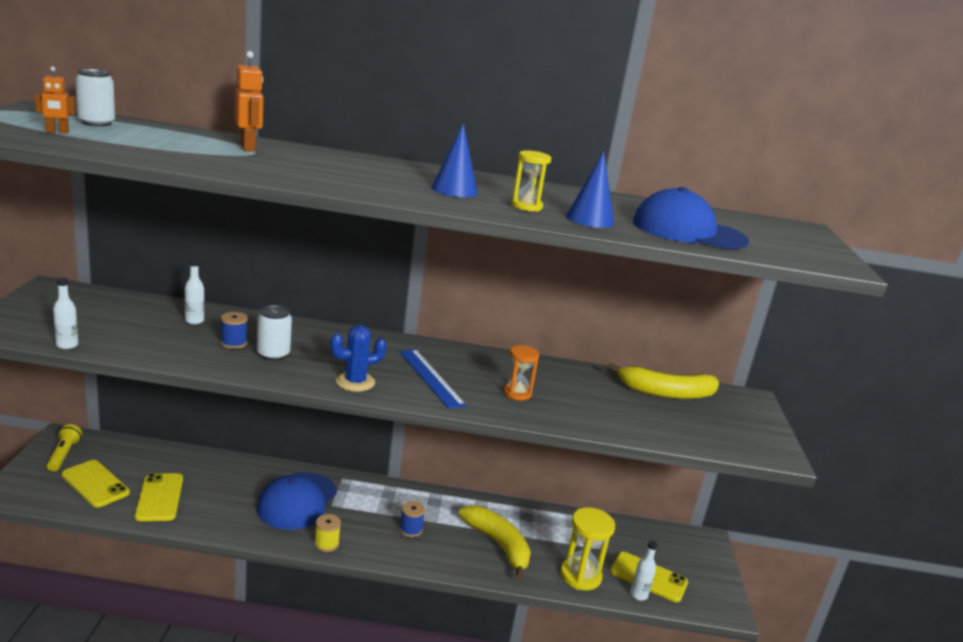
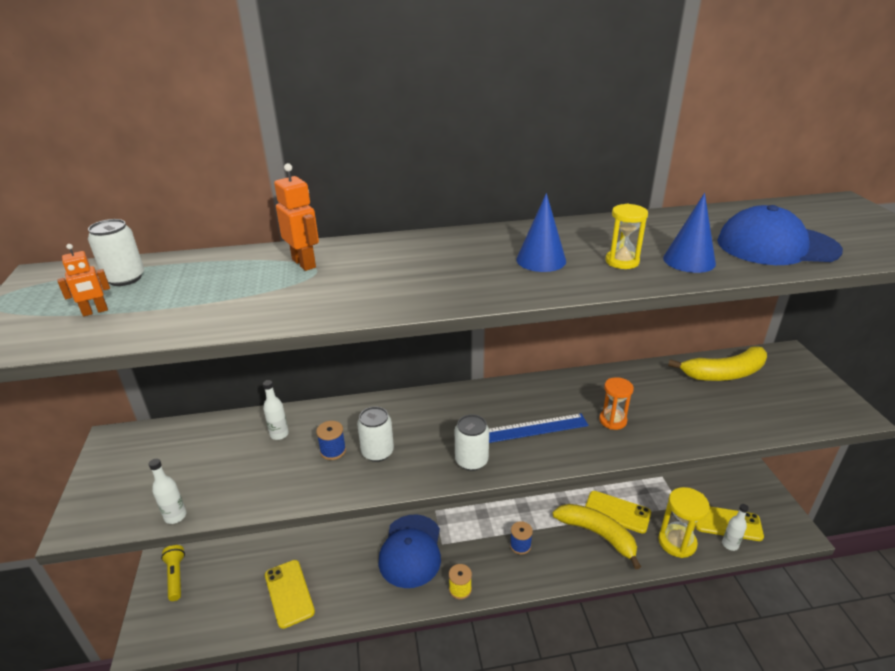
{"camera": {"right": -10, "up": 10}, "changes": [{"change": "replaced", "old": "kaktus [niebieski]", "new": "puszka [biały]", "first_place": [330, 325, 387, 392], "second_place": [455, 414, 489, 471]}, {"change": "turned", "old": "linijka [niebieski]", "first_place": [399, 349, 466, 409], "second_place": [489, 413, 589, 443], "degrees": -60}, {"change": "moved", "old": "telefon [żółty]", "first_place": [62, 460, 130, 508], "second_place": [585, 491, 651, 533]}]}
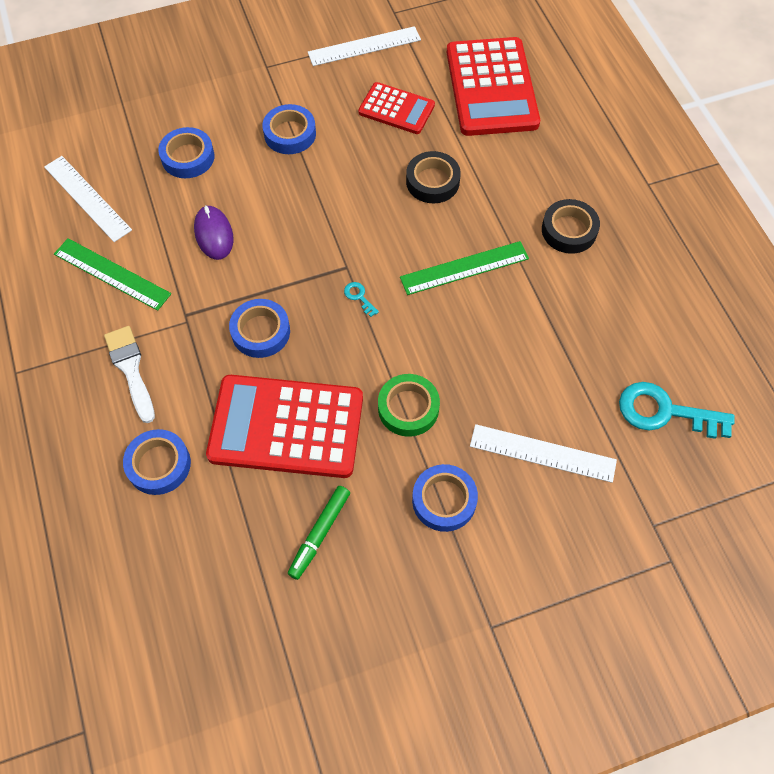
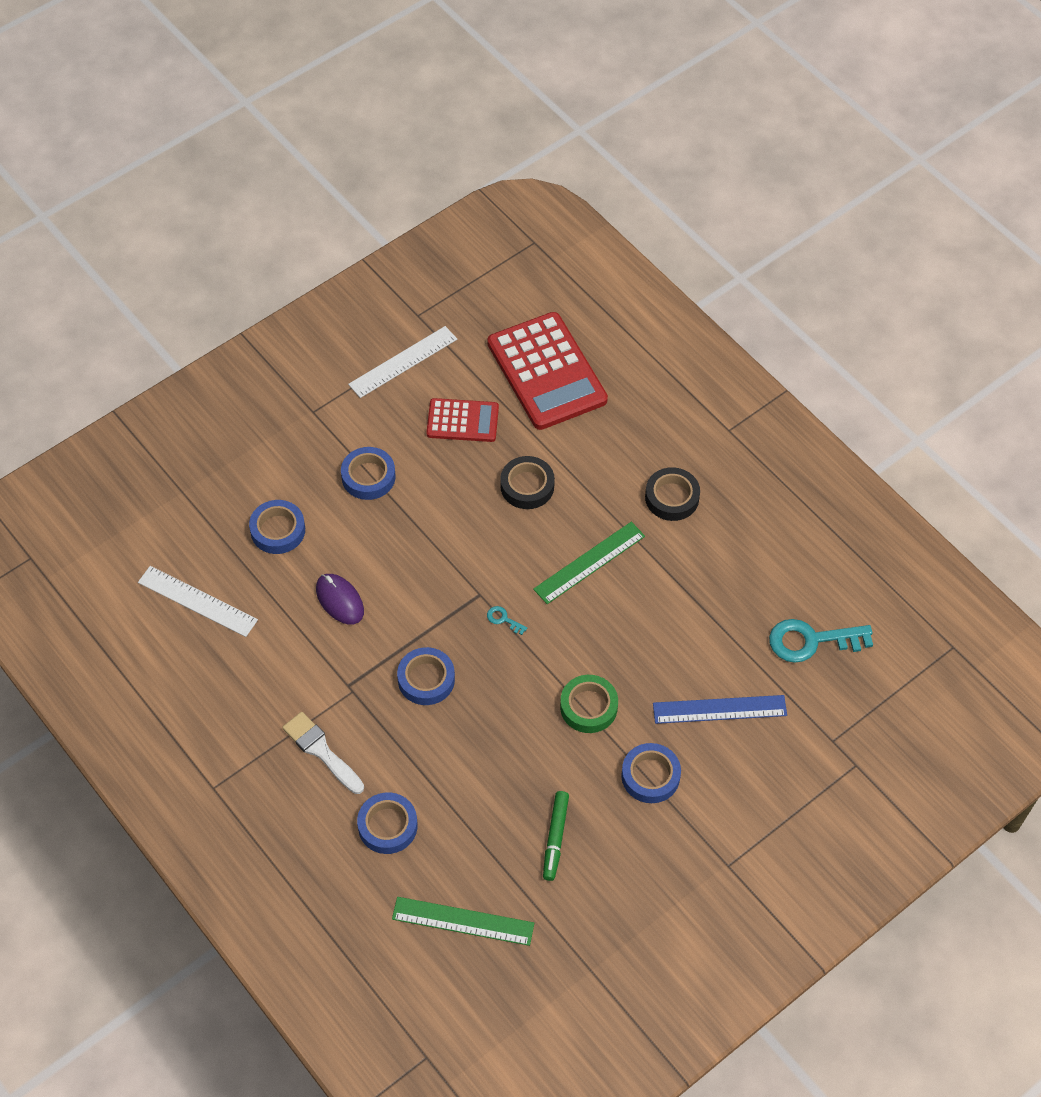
{"camera": {"right": -20, "up": -5}, "changes": [{"change": "moved", "old": "linijka [zielony]", "first_place": [54, 238, 171, 311], "second_place": [392, 897, 534, 946]}, {"change": "recoloured", "old": "linijka [biały]", "new": "linijka [niebieski]", "first_place": [470, 424, 617, 483], "second_place": [653, 695, 787, 724]}, {"change": "removed", "old": "kalkulator [czerwony]", "first_place": [206, 375, 363, 478]}]}
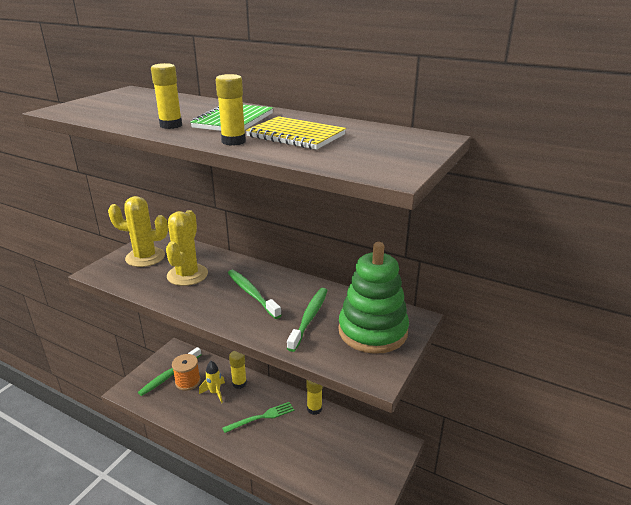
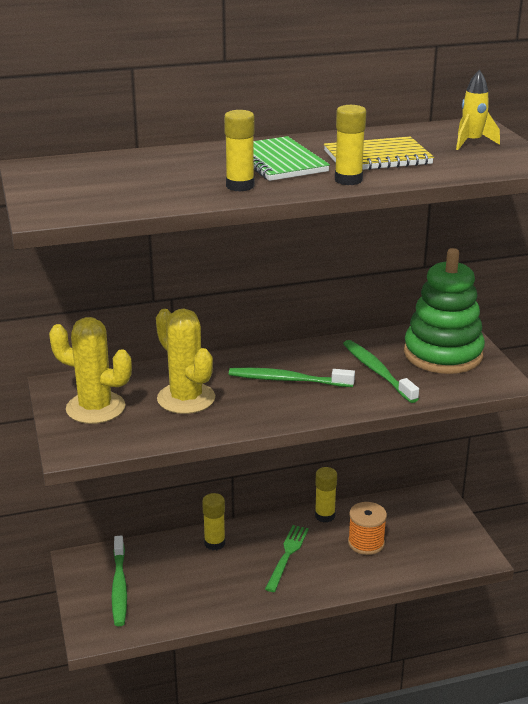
{"camera": {"right": -45, "up": 0}, "changes": [{"change": "turned", "old": "kaktus [żółty]", "first_place": [108, 196, 168, 267], "second_place": [49, 317, 132, 424], "degrees": 60}, {"change": "moved", "old": "szpulka [pomarańczowy]", "first_place": [172, 354, 201, 391], "second_place": [348, 502, 387, 555]}, {"change": "moved", "old": "rakieta [żółty]", "first_place": [199, 361, 225, 403], "second_place": [456, 70, 500, 150]}]}
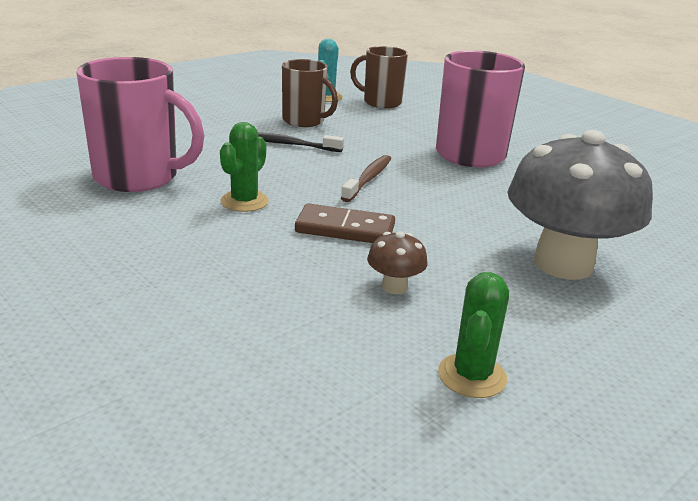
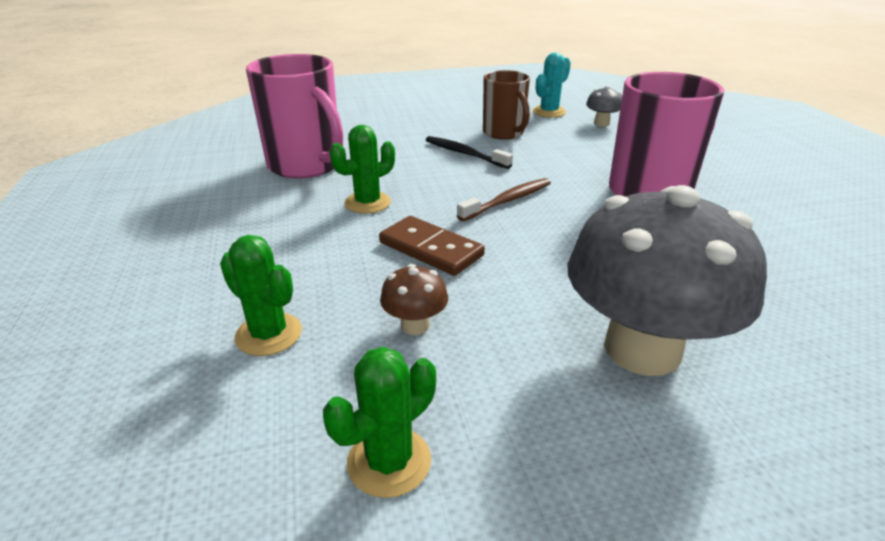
{"camera": {"right": 30, "up": 5}, "changes": [{"change": "added", "new": "kaktus [zielony]", "second_place": [220, 235, 302, 356]}, {"change": "replaced", "old": "kubek [brązowy]", "new": "grzyb [szary]", "first_place": [350, 46, 408, 108], "second_place": [586, 86, 622, 126]}]}
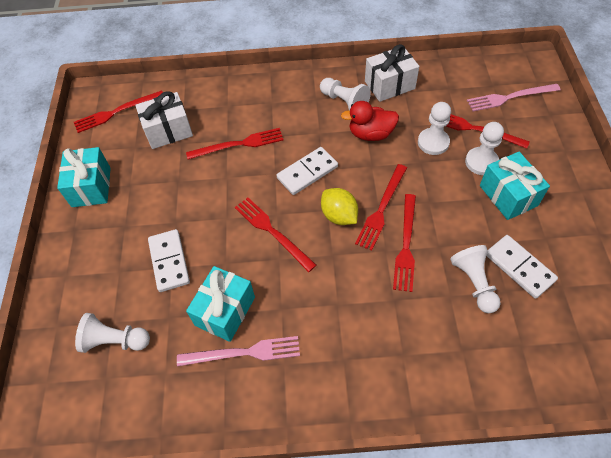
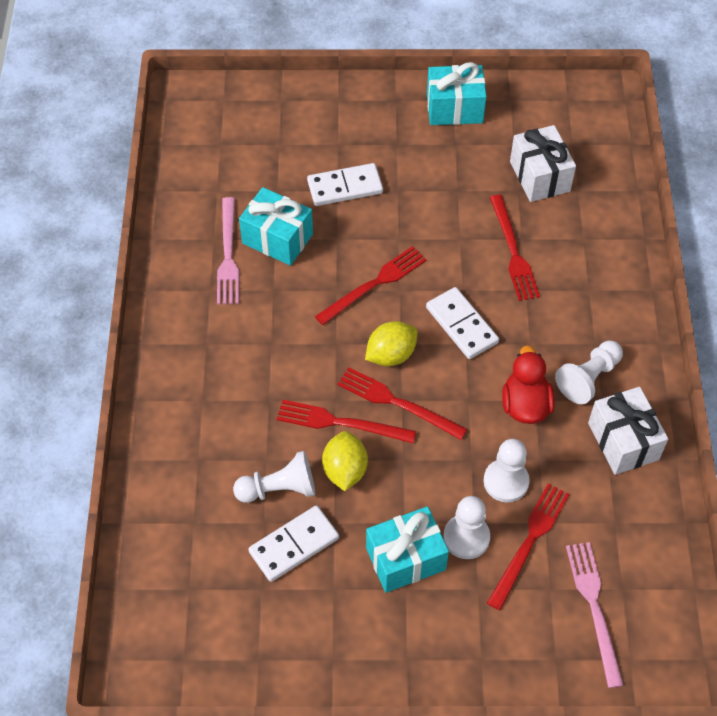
{"camera": {"right": 90, "up": 0}, "changes": [{"change": "added", "new": "cytryna [żółty]", "second_place": [322, 431, 368, 491]}, {"change": "removed", "old": "widelec [czerwony]", "first_place": [74, 90, 163, 133]}, {"change": "removed", "old": "pionek [biały]", "first_place": [75, 313, 150, 353]}]}
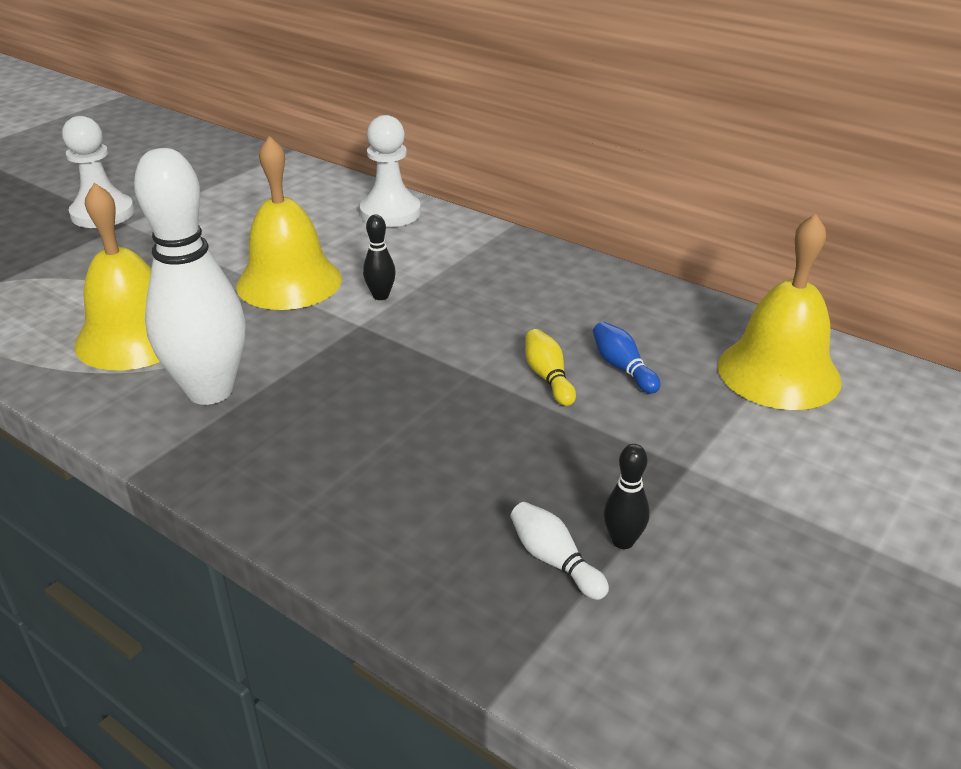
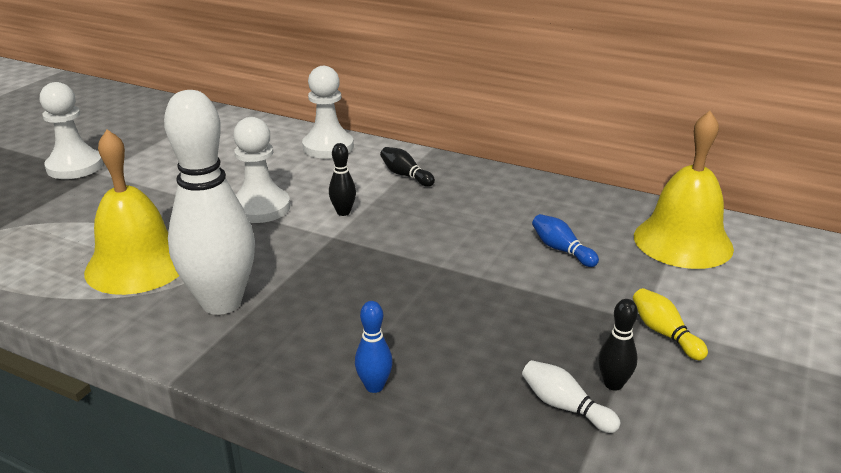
{"camera": {"right": -10, "up": -5}, "changes": [{"change": "replaced", "old": "dzwonek [żółty]", "new": "pionek [biały]", "first_place": [236, 136, 342, 310], "second_place": [233, 117, 290, 223]}, {"change": "added", "new": "kręgiel [niebieski]", "second_place": [355, 301, 393, 393]}, {"change": "added", "new": "kręgiel [czarny]", "second_place": [380, 147, 435, 187]}, {"change": "moved", "old": "kręgiel [żółty]", "first_place": [525, 329, 576, 406], "second_place": [633, 288, 708, 360]}]}
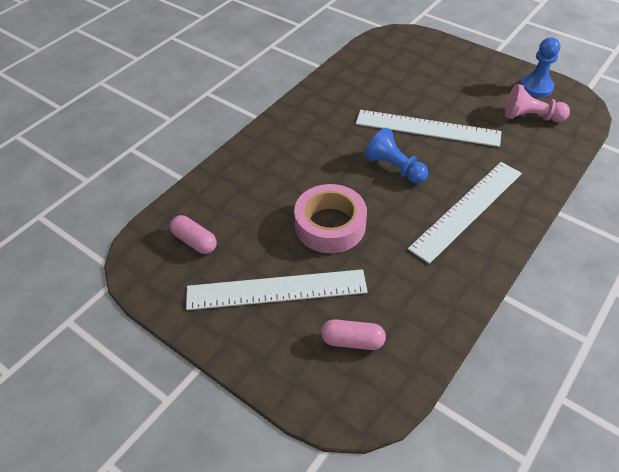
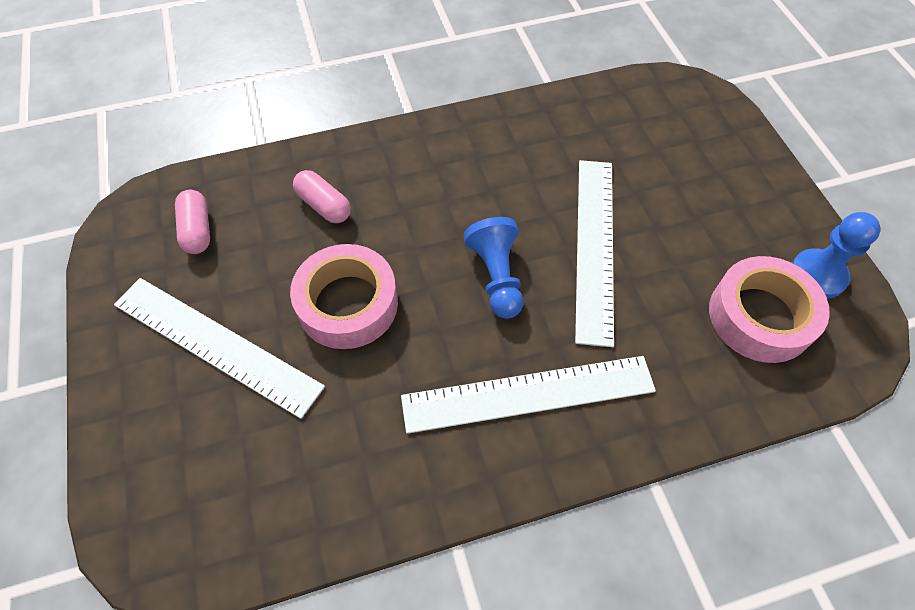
{"camera": {"right": 35, "up": 10}, "changes": [{"change": "moved", "old": "kapsułka [różowy]", "first_place": [321, 319, 386, 350], "second_place": [293, 170, 351, 223]}, {"change": "turned", "old": "linijka [biały]", "first_place": [356, 110, 501, 147], "second_place": [575, 160, 614, 347], "degrees": 45}, {"change": "replaced", "old": "pionek [różowy]", "new": "taśma klejąca [różowy]", "first_place": [505, 84, 570, 122], "second_place": [709, 256, 830, 363]}]}
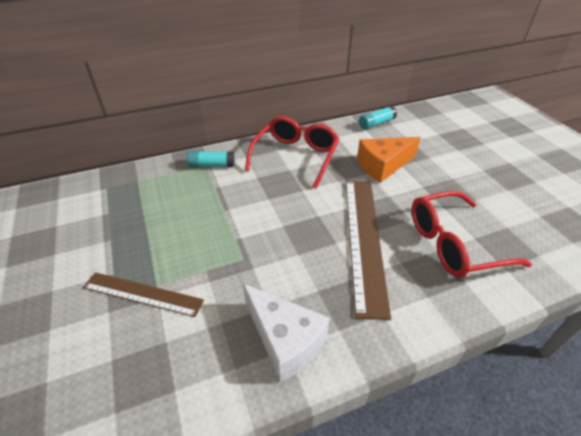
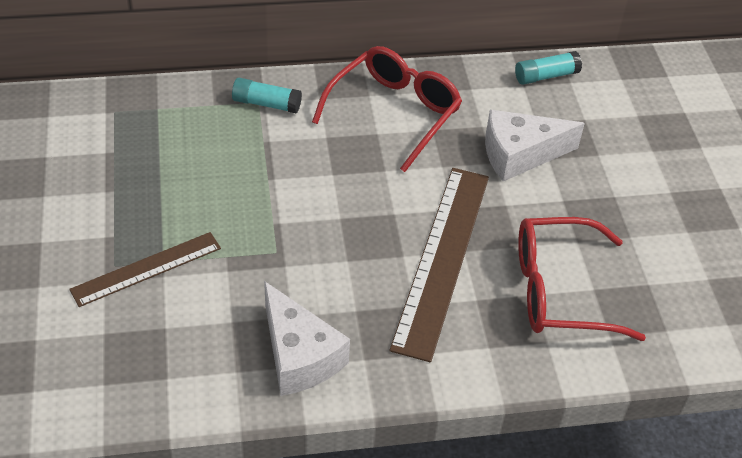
{"camera": {"right": 10, "up": 5}, "changes": [{"change": "turned", "old": "linijka [brązowy]", "first_place": [83, 272, 204, 317], "second_place": [69, 232, 221, 307], "degrees": -60}, {"change": "recoloured", "old": "ser [pomarańczowy]", "new": "ser [biały]", "first_place": [357, 137, 421, 183], "second_place": [485, 110, 585, 181]}]}
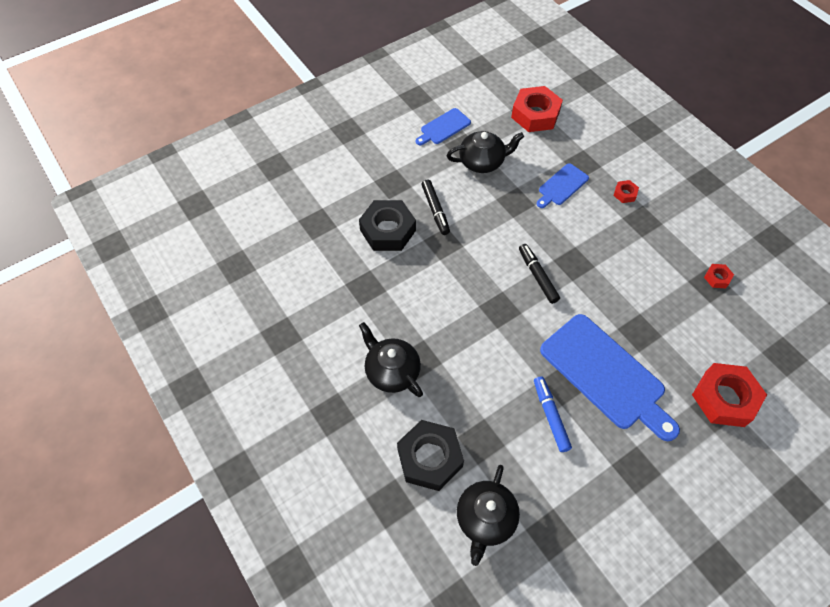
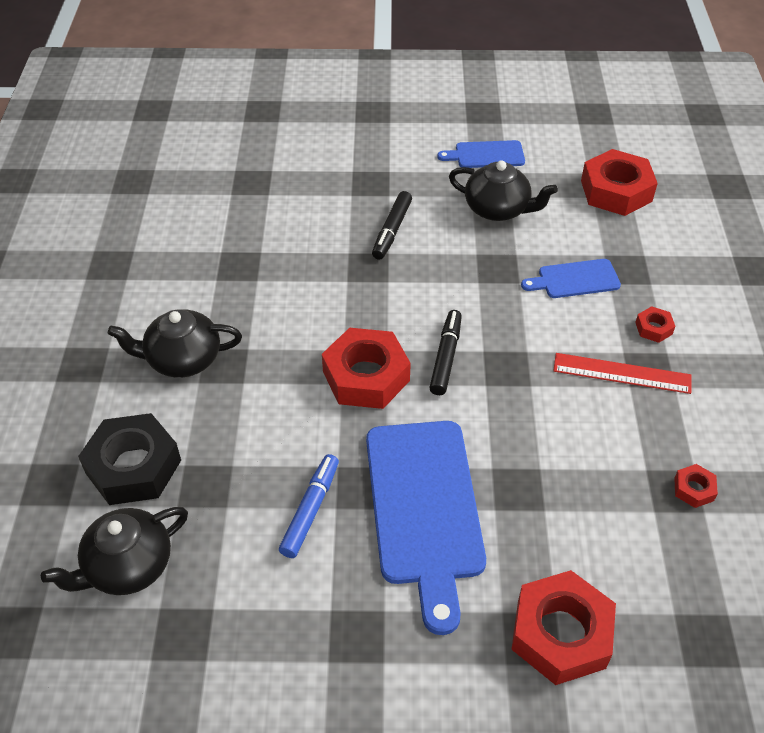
{"camera": {"right": 35, "up": -10}, "changes": [{"change": "turned", "old": "imbryk [czarny]", "first_place": [359, 322, 423, 397], "second_place": [108, 309, 242, 378], "degrees": -90}, {"change": "added", "new": "nakrętka [czerwony]", "second_place": [322, 328, 411, 409]}, {"change": "added", "new": "linijka [czerwony]", "second_place": [553, 353, 692, 394]}, {"change": "removed", "old": "nakrętka [czarny]", "first_place": [359, 200, 416, 251]}]}
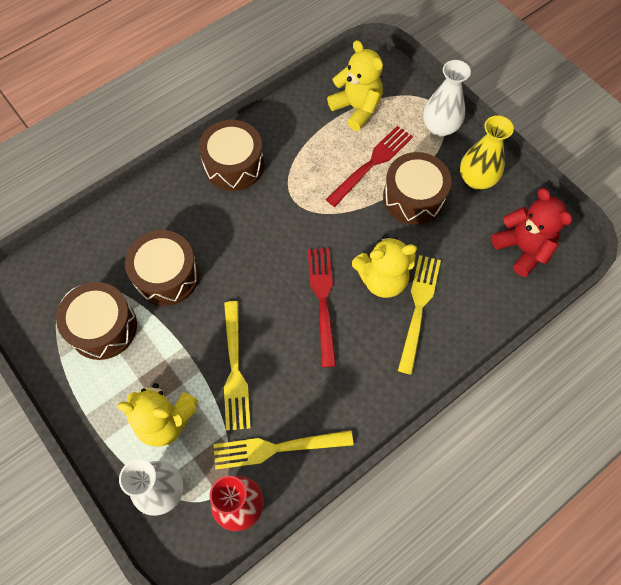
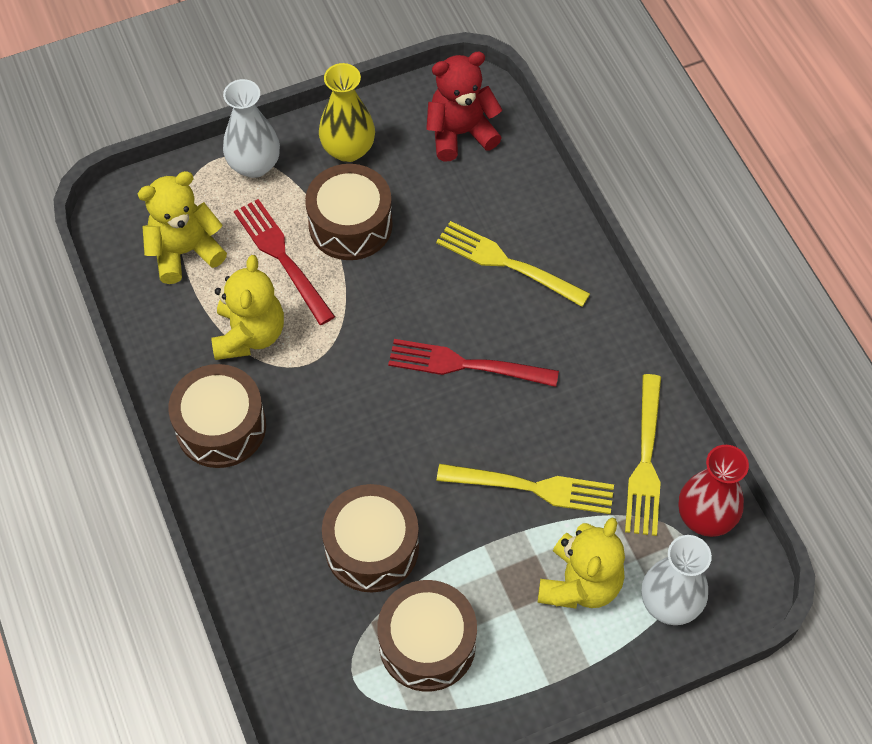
{"camera": {"right": -75, "up": -5}, "changes": [{"change": "moved", "old": "miś [żółty]", "first_place": [352, 234, 417, 298], "second_place": [211, 255, 284, 360]}]}
